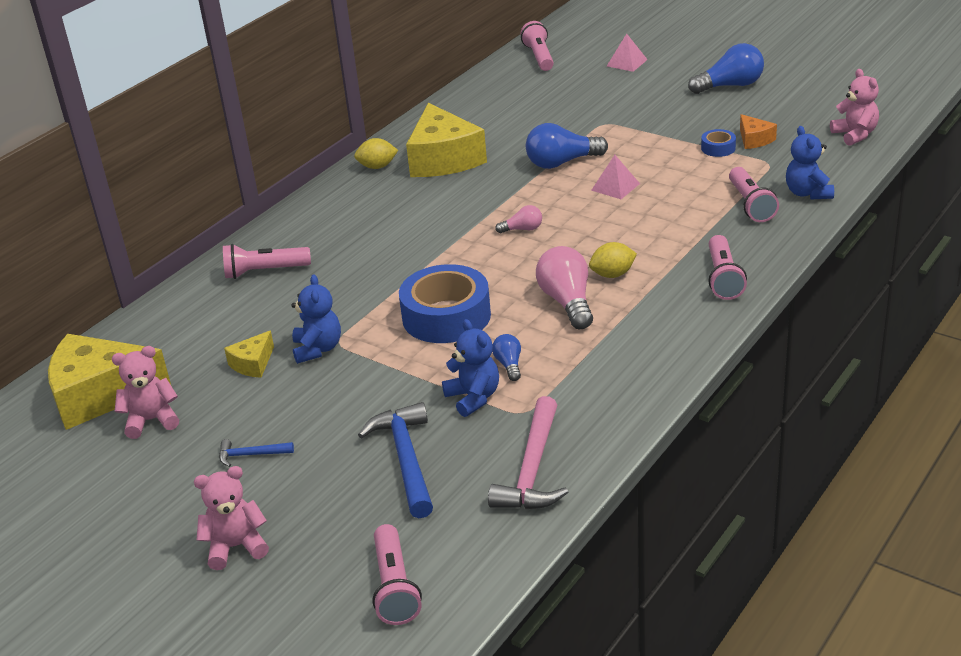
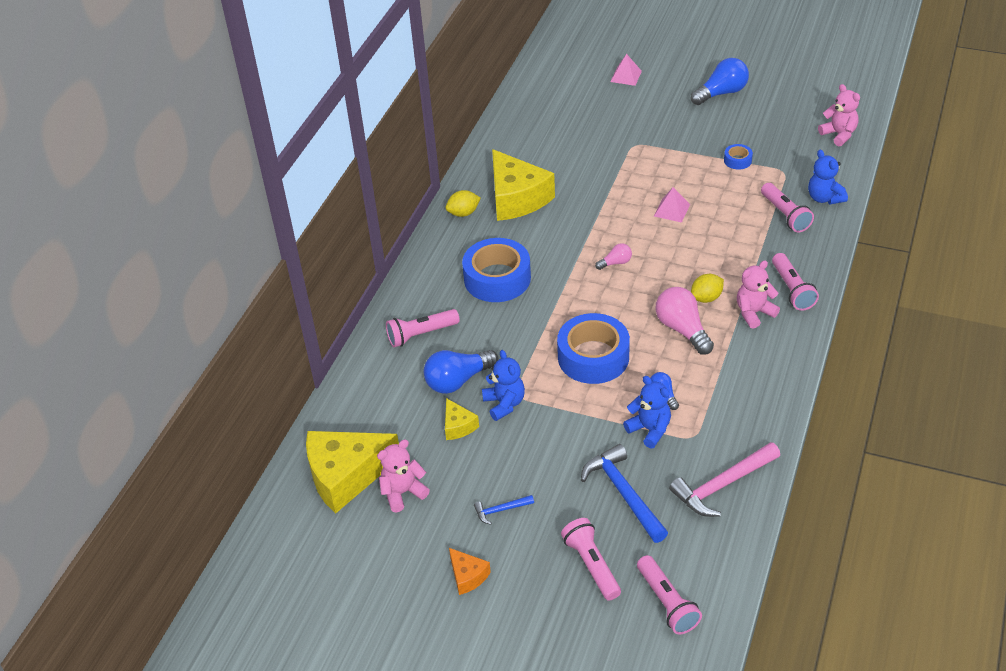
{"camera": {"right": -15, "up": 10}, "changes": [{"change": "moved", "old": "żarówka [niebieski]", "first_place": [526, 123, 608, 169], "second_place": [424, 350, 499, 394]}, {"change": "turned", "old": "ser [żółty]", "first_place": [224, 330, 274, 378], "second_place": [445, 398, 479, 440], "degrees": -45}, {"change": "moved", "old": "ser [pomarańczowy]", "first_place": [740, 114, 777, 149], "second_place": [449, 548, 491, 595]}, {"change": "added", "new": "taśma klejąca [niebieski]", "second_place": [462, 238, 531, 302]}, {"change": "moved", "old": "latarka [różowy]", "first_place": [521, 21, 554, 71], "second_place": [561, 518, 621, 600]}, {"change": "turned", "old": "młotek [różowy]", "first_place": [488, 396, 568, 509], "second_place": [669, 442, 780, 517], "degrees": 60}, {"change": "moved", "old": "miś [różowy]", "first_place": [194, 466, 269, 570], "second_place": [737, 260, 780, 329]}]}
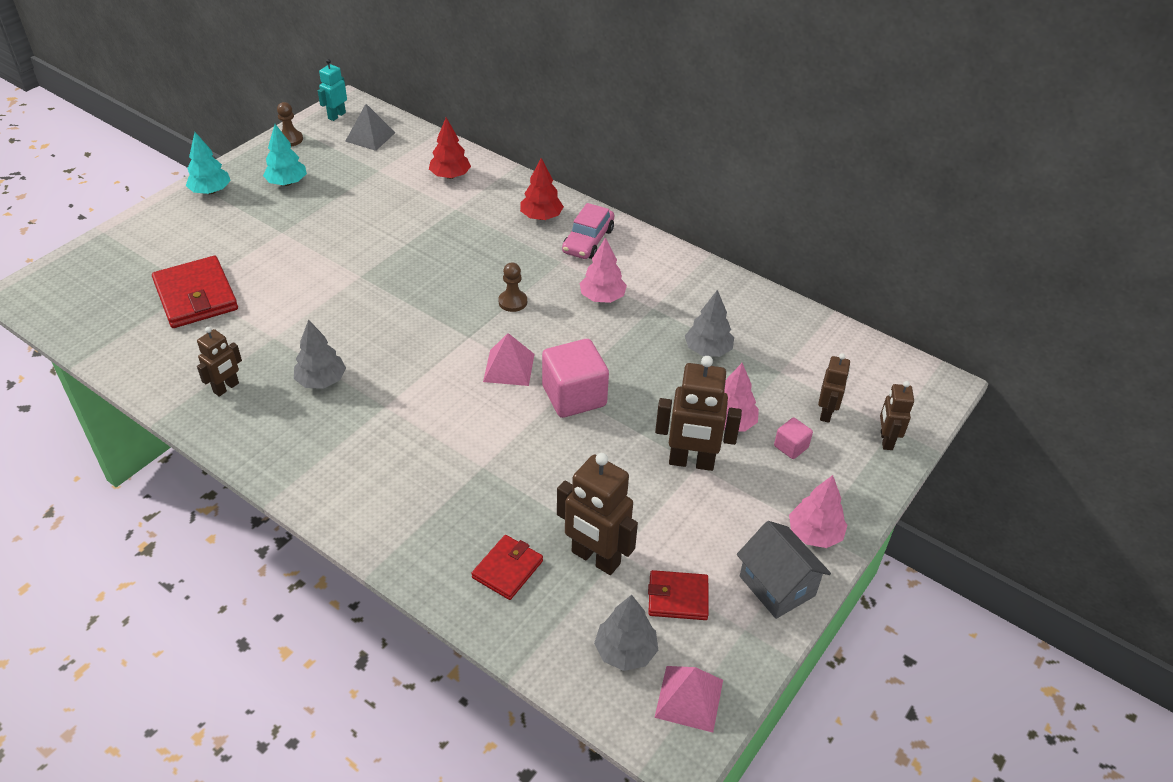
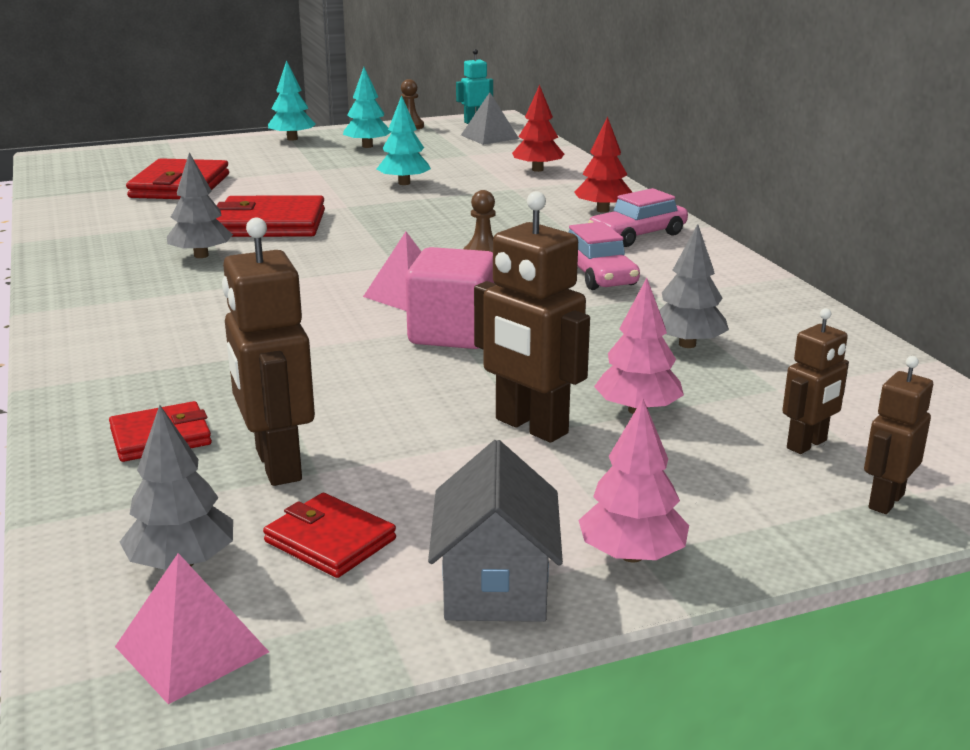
{"camera": {"right": 35, "up": -20}, "changes": [{"change": "added", "new": "portfel [czerwony]", "second_place": [216, 195, 325, 237]}, {"change": "added", "new": "drzewko [turkusowy]", "second_place": [377, 95, 431, 185]}, {"change": "replaced", "old": "drzewko [różowy]", "new": "samochód [różowy]", "first_place": [580, 237, 627, 303], "second_place": [568, 222, 640, 290]}, {"change": "removed", "old": "robot [brązowy]", "first_place": [197, 327, 242, 397]}, {"change": "removed", "old": "sześcian [różowy]", "first_place": [774, 418, 813, 459]}]}
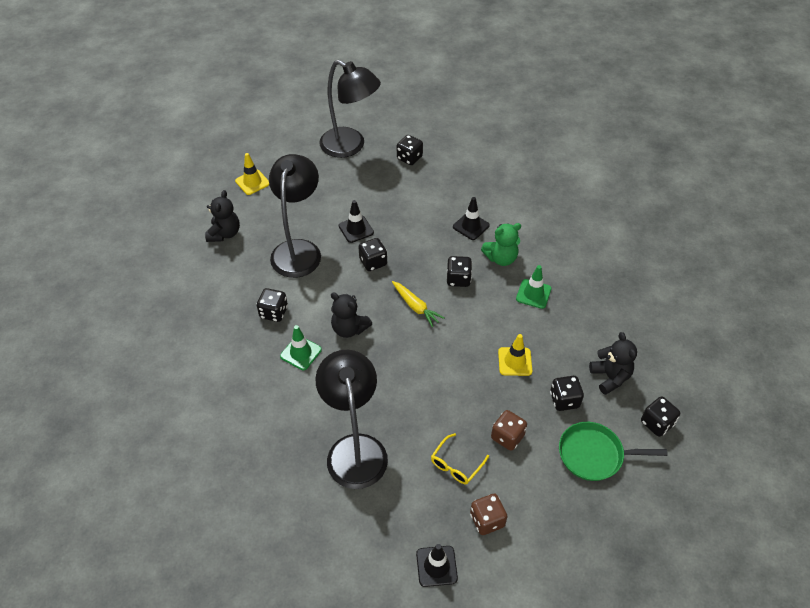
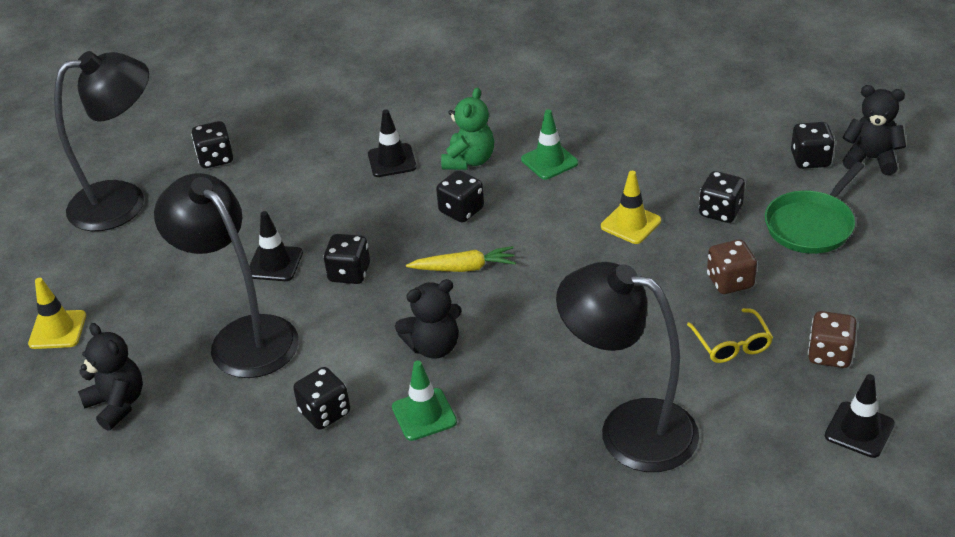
{"camera": {"right": -50, "up": -10}, "changes": [{"change": "moved", "old": "miś [czarny]", "first_place": [589, 332, 637, 395], "second_place": [843, 85, 906, 175]}]}
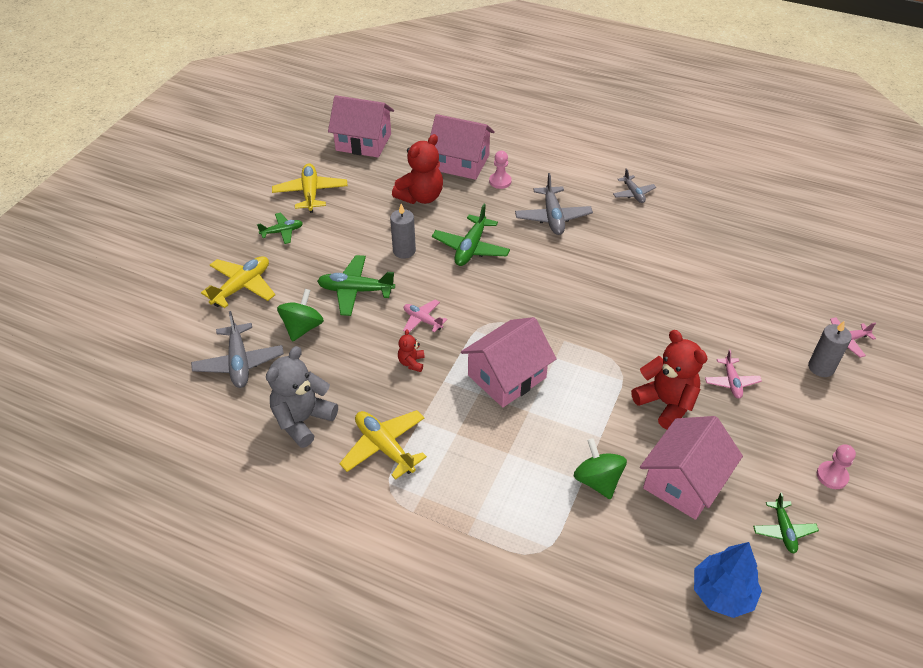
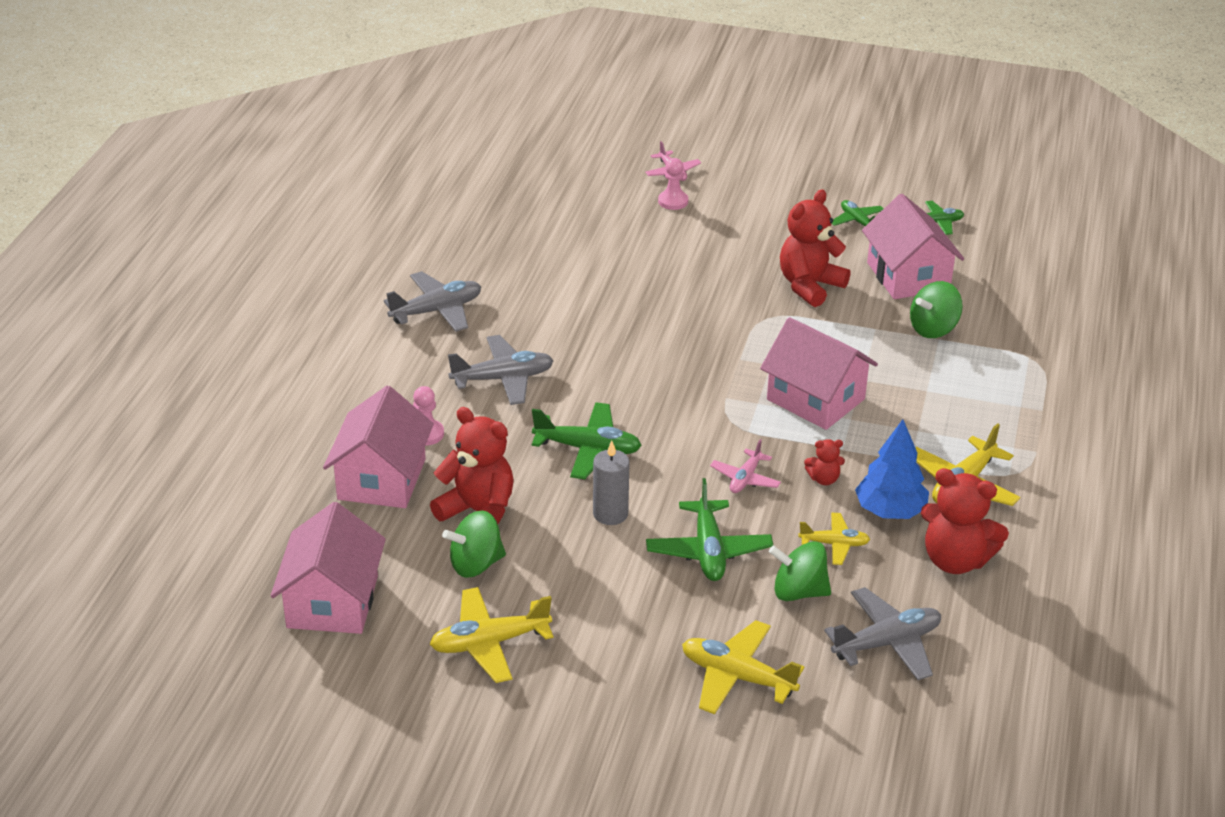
{"camera": {"right": -100, "up": -10}, "changes": [{"change": "resized", "old": "samolot [szary]", "first_place": [613, 168, 656, 203], "second_place": [384, 271, 481, 332], "factor": 1.65}, {"change": "added", "new": "bączek [zielony]", "second_place": [442, 510, 506, 578]}, {"change": "moved", "old": "pionek [różowy]", "first_place": [817, 444, 856, 489], "second_place": [658, 158, 688, 210]}, {"change": "added", "new": "samolot [żółty]", "second_place": [798, 513, 870, 565]}, {"change": "moved", "old": "samolot [zielony]", "first_place": [257, 213, 303, 244], "second_place": [832, 200, 884, 229]}, {"change": "moved", "old": "drzewko [niebieski]", "first_place": [694, 542, 762, 618], "second_place": [855, 419, 929, 519]}, {"change": "turned", "old": "domek [różowy]", "first_place": [640, 416, 743, 520], "second_place": [862, 194, 964, 299], "degrees": 45}, {"change": "recoloured", "old": "miś [szary]", "new": "miś [czerwony]", "first_place": [266, 346, 338, 448], "second_place": [921, 468, 1009, 574]}, {"change": "removed", "old": "samolot [różowy]", "first_place": [705, 349, 762, 398]}, {"change": "removed", "old": "świeca [szary]", "first_place": [808, 320, 852, 377]}]}
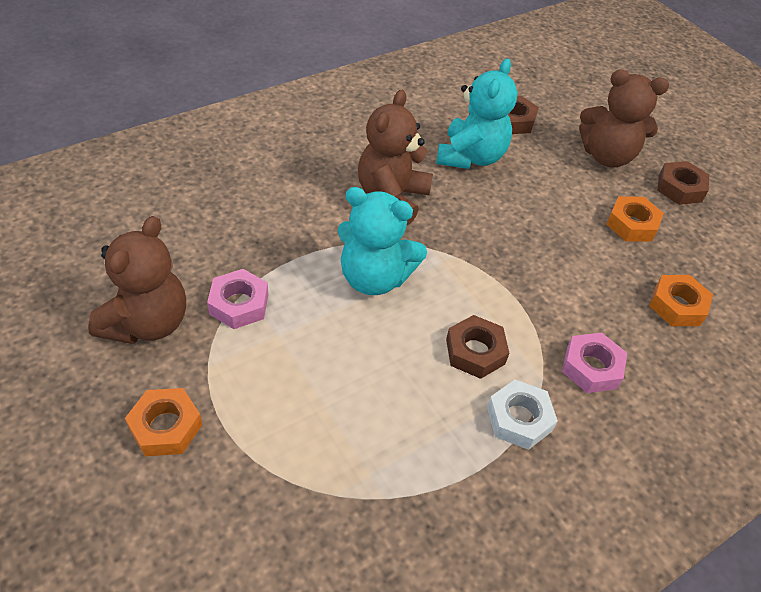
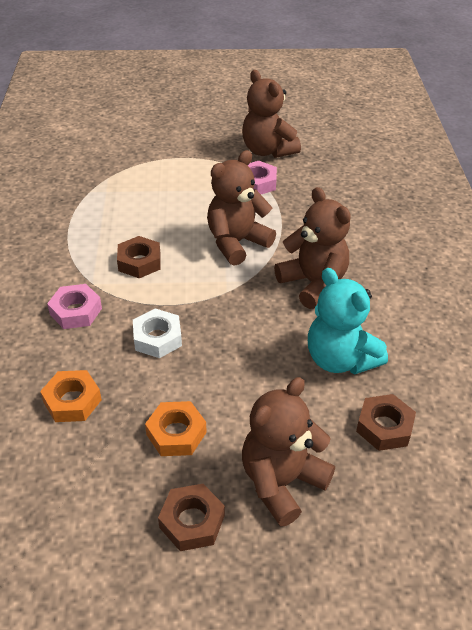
{"camera": {"right": 125, "up": -5}, "changes": [{"change": "moved", "old": "nakrętka [biały]", "first_place": [487, 380, 558, 450], "second_place": [133, 309, 182, 358]}, {"change": "recoloured", "old": "miś [turkusowy]", "new": "miś [brązowy]", "first_place": [337, 187, 427, 295], "second_place": [207, 150, 276, 266]}, {"change": "removed", "old": "nakrętka [pomarańczowy]", "first_place": [125, 388, 202, 456]}]}
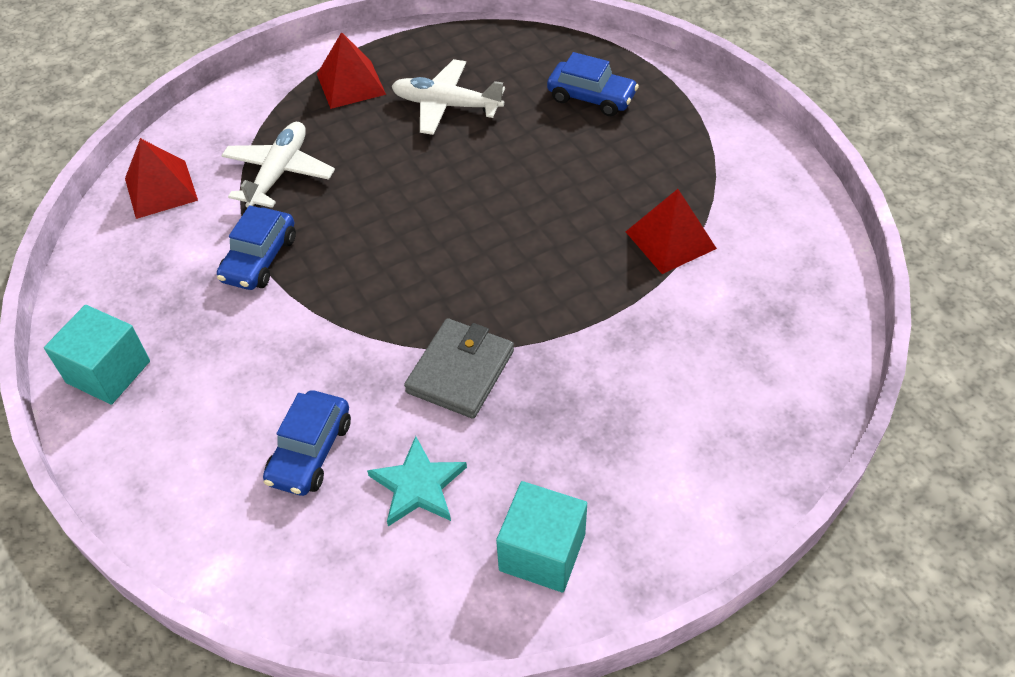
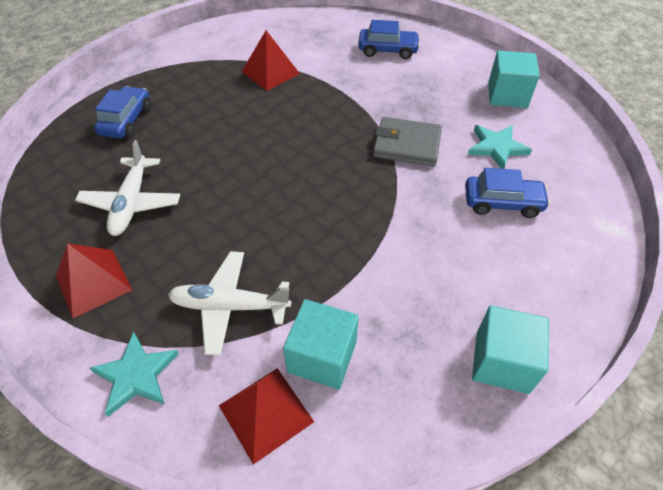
{"camera": {"right": -105, "up": 0}, "changes": [{"change": "added", "new": "gwiazda [turkusowy]", "second_place": [90, 332, 179, 417]}, {"change": "added", "new": "sześcian [turkusowy]", "second_place": [283, 299, 359, 390]}, {"change": "moved", "old": "samochód [niebieski]", "first_place": [217, 205, 296, 290], "second_place": [358, 20, 420, 59]}]}
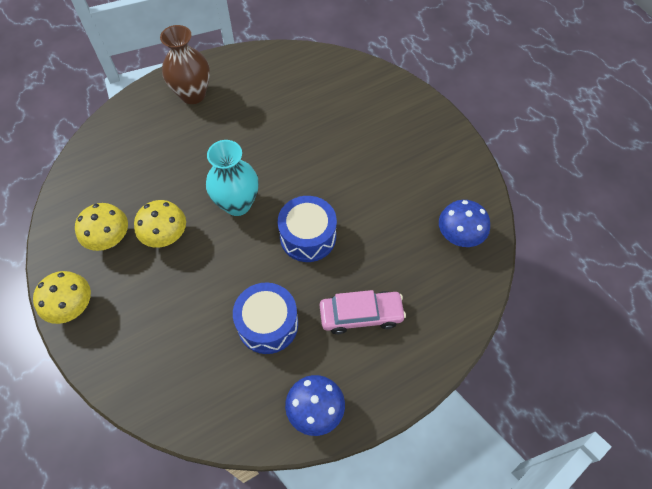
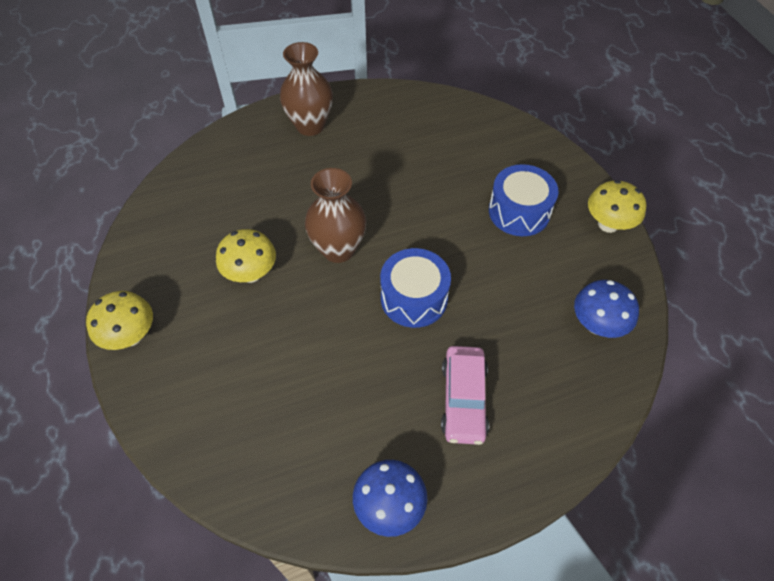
{"camera": {"right": 10, "up": -5}, "changes": [{"change": "recoloured", "old": "wazon [turkusowy]", "new": "wazon [brązowy]", "first_place": [206, 140, 259, 216], "second_place": [305, 168, 366, 263]}, {"change": "turned", "old": "samochód [różowy]", "first_place": [320, 290, 406, 334], "second_place": [441, 346, 489, 445], "degrees": 90}, {"change": "moved", "old": "bęben [niebieski]", "first_place": [233, 283, 298, 354], "second_place": [489, 164, 558, 236]}, {"change": "moved", "old": "grzyb [żółty]", "first_place": [75, 203, 128, 251], "second_place": [588, 180, 646, 233]}]}
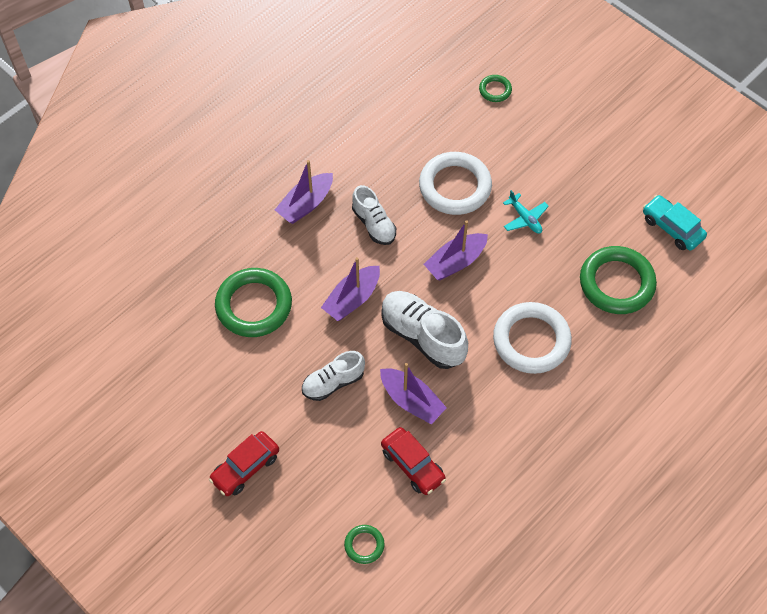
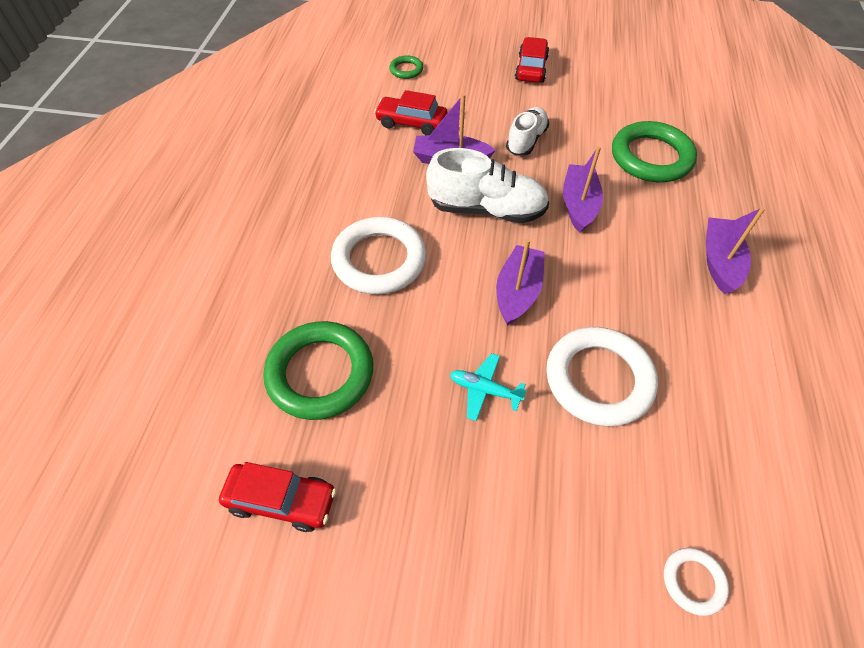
{"camera": {"right": 145, "up": -5}, "changes": [{"change": "recoloured", "old": "samochód [turkusowy]", "new": "samochód [czerwony]", "first_place": [643, 195, 707, 250], "second_place": [219, 462, 336, 532]}, {"change": "recoloured", "old": "pierścień [zielony]", "new": "pierścień [biały]", "first_place": [479, 75, 512, 102], "second_place": [664, 548, 729, 616]}, {"change": "removed", "old": "but [biały]", "first_place": [352, 185, 396, 245]}]}
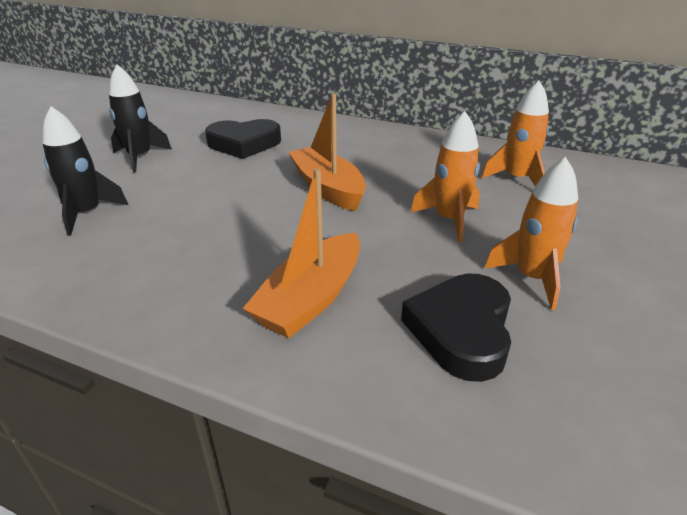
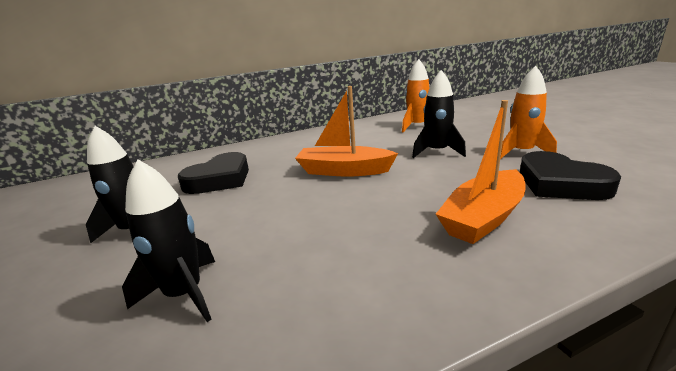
{"camera": {"right": -45, "up": -10}, "changes": [{"change": "recoloured", "old": "rakieta [pomarańczowy]", "new": "rakieta [czarny]", "first_place": [410, 111, 480, 243], "second_place": [412, 70, 466, 158]}, {"change": "turned", "old": "łódka [pomarańczowy]", "first_place": [242, 168, 360, 338], "second_place": [436, 100, 526, 244], "degrees": 60}]}
